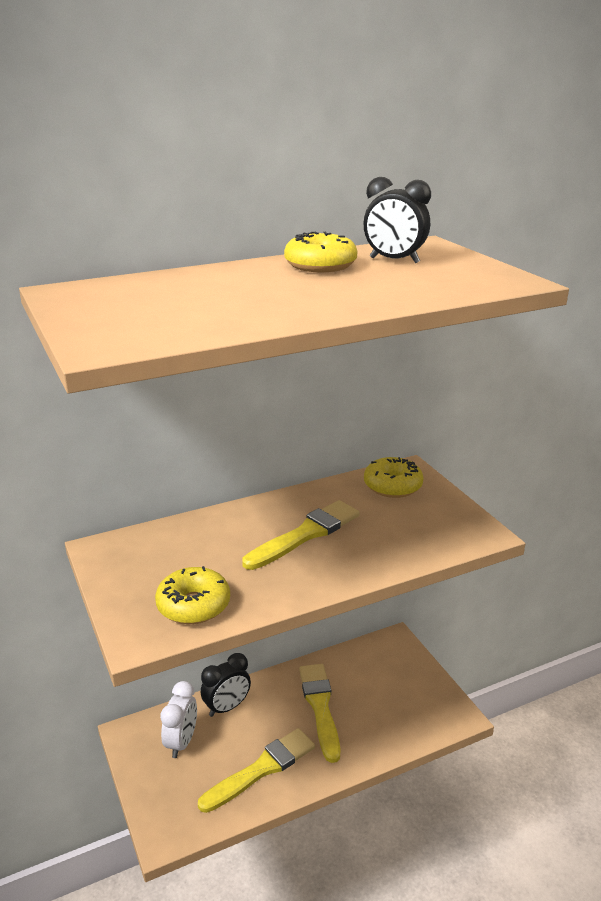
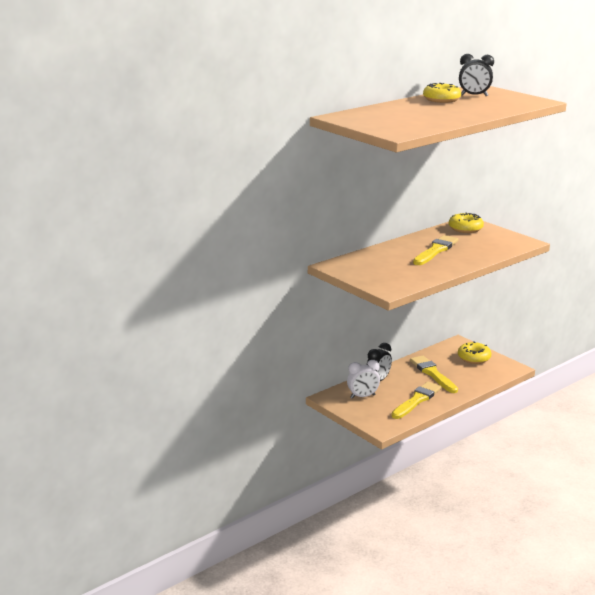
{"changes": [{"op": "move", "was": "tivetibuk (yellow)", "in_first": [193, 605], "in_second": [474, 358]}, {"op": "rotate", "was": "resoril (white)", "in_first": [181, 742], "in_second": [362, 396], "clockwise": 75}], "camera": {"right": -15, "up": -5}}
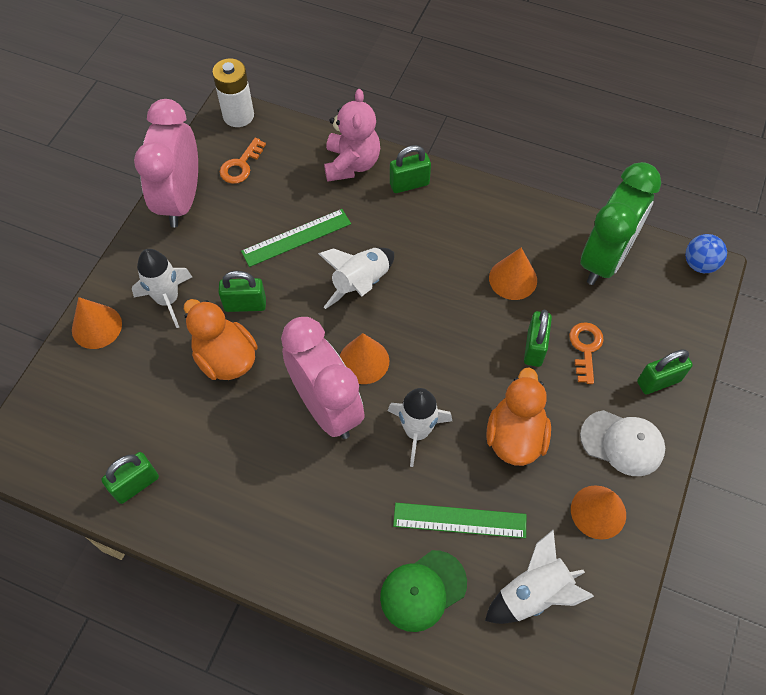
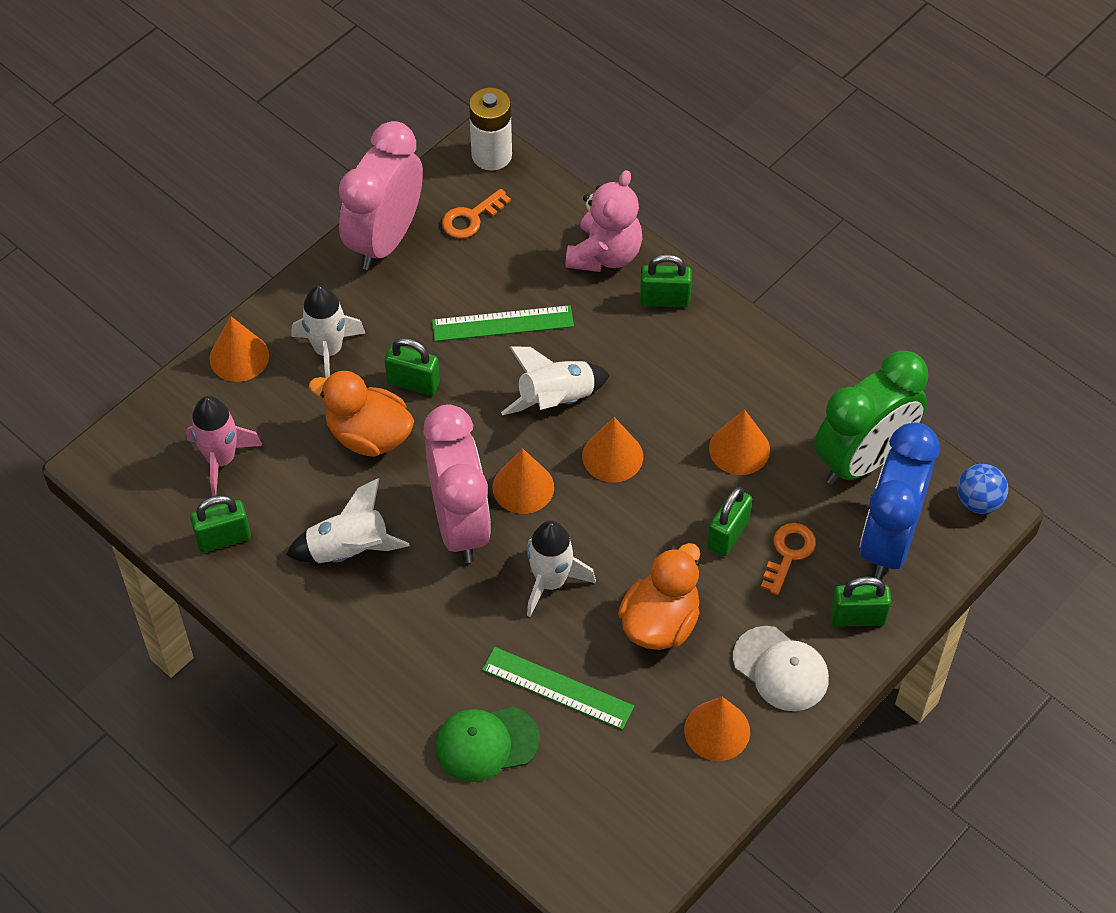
{"changes": [{"op": "rotate", "was": "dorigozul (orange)", "in_first": [225, 358], "in_second": [368, 435], "clockwise": -45}, {"op": "move", "was": "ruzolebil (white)", "in_first": [533, 593], "in_second": [349, 549]}, {"op": "insert", "now": "ruzolebil (pink)", "in_second": [221, 459]}, {"op": "insert", "now": "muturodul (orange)", "in_second": [612, 456]}, {"op": "insert", "now": "resoril (blue)", "in_second": [888, 540]}], "camera": {"right": 20, "up": -5}}
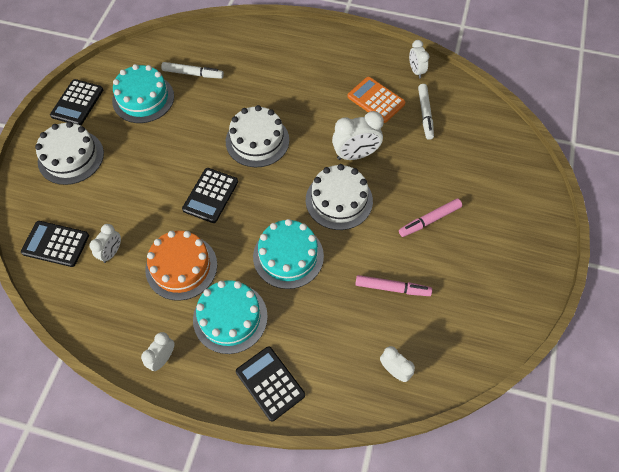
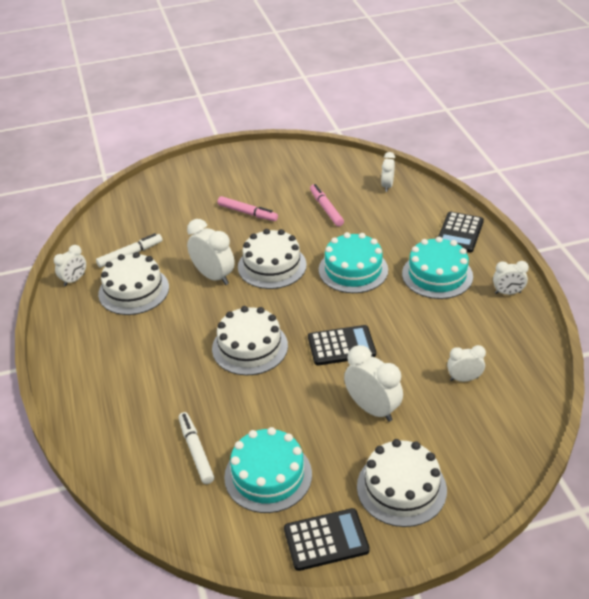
{"changes": [{"op": "delete", "was": "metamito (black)", "in_first": [56, 244]}, {"op": "delete", "was": "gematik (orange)", "in_first": [181, 267]}, {"op": "replace", "was": "metamito (orange)", "now": "gematik (white)", "in_first": [376, 100], "in_second": [133, 290]}, {"op": "insert", "now": "resoril (white)", "in_second": [372, 409]}], "camera": {"right": -120, "up": -20}}
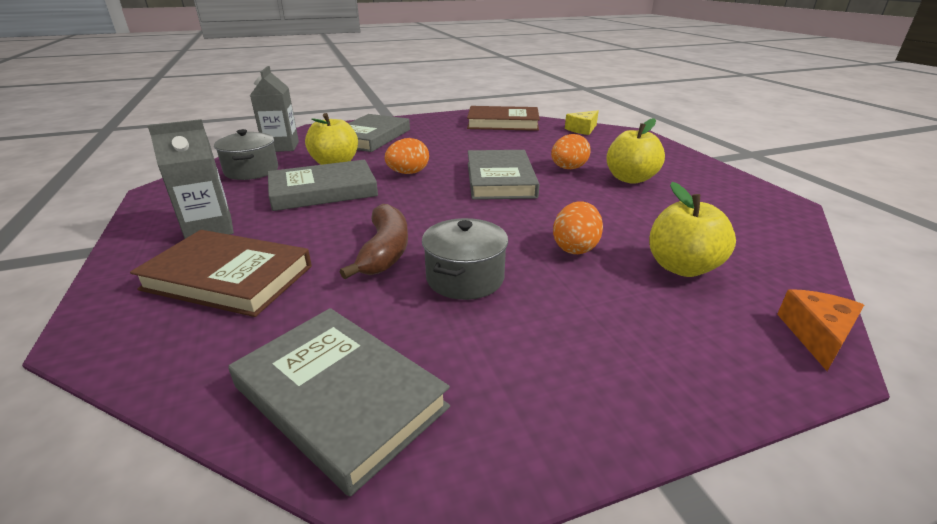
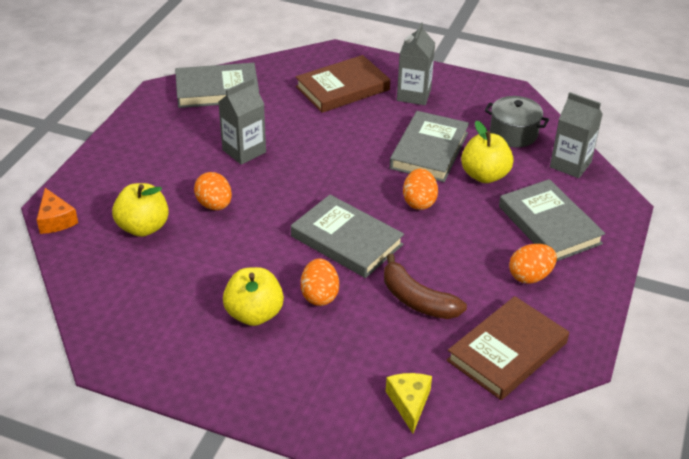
{"changes": [{"op": "move", "was": "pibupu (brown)", "in_first": [385, 251], "in_second": [417, 300]}, {"op": "replace", "was": "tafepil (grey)", "now": "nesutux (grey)", "in_first": [465, 278], "in_second": [244, 151]}, {"op": "insert", "now": "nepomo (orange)", "in_second": [530, 276]}], "camera": {"right": 130, "up": 10}}
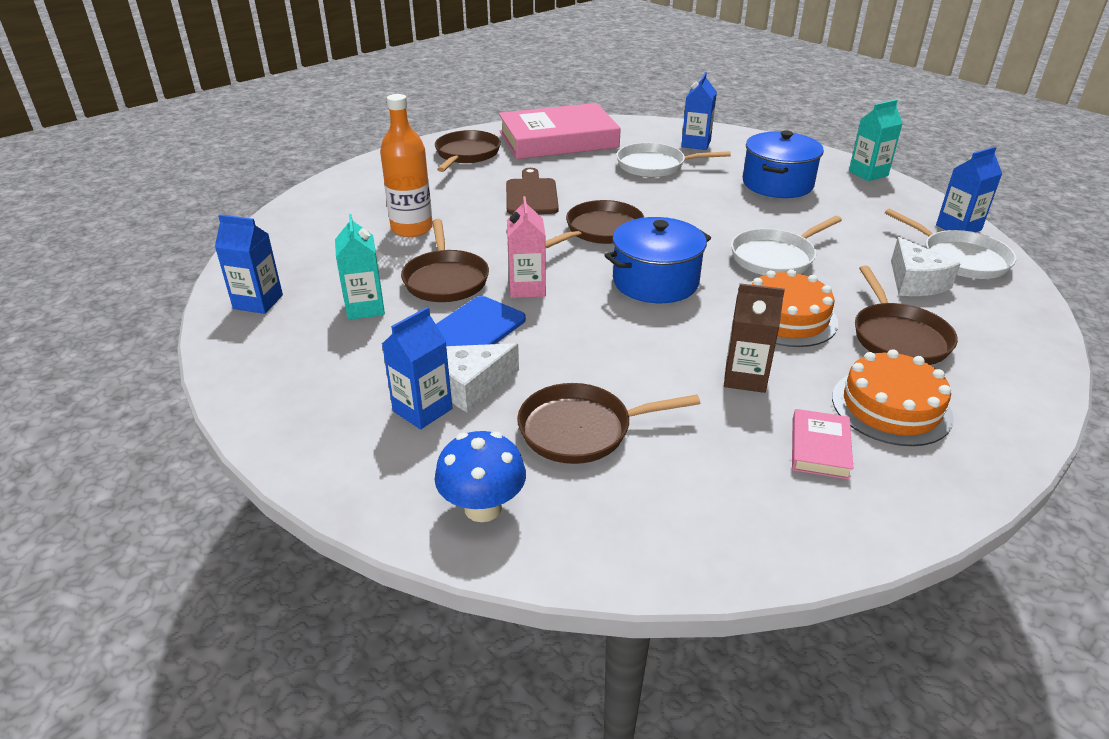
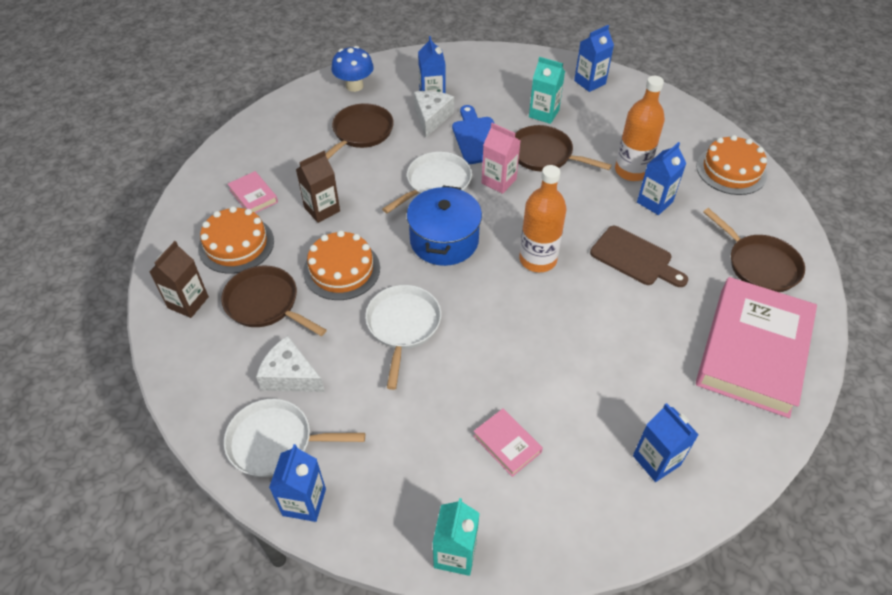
{"changes": [{"op": "replace", "was": "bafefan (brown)", "now": "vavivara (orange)", "in_first": [600, 230], "in_second": [538, 259]}, {"op": "move", "was": "bafefan (white)", "in_first": [655, 166], "in_second": [435, 183]}, {"op": "replace", "was": "tafepil (blue)", "now": "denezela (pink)", "in_first": [777, 184], "in_second": [507, 444]}, {"op": "insert", "now": "nesutux (brown)", "in_second": [188, 302]}, {"op": "insert", "now": "nesutux (blue)", "in_second": [654, 202]}, {"op": "insert", "now": "gematik (orange)", "in_second": [731, 170]}], "camera": {"right": 130, "up": 15}}
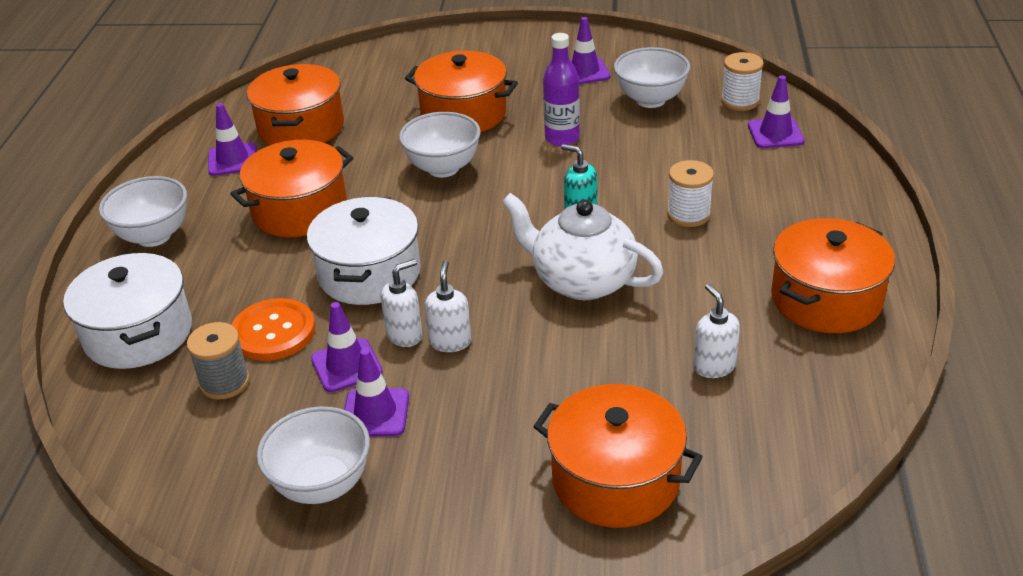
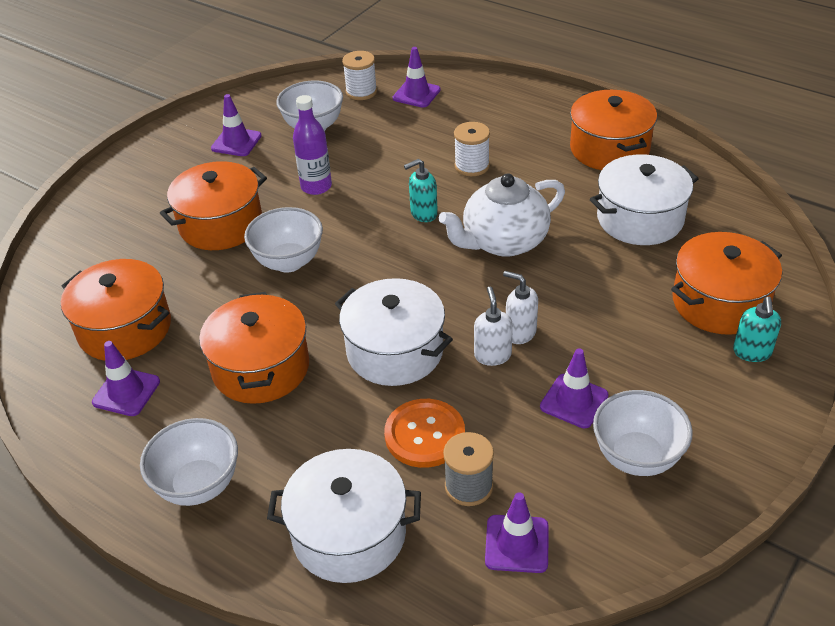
{"changes": [{"op": "move", "was": "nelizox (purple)", "in_first": [346, 365], "in_second": [517, 544]}, {"op": "replace", "was": "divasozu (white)", "now": "tafepil (white)", "in_first": [714, 366], "in_second": [640, 219]}, {"op": "insert", "now": "divasozu (turquoise)", "in_second": [752, 352]}], "camera": {"right": -60, "up": 5}}
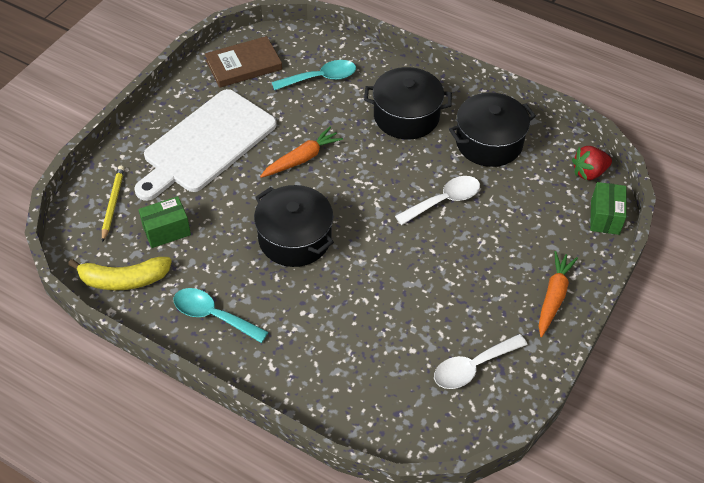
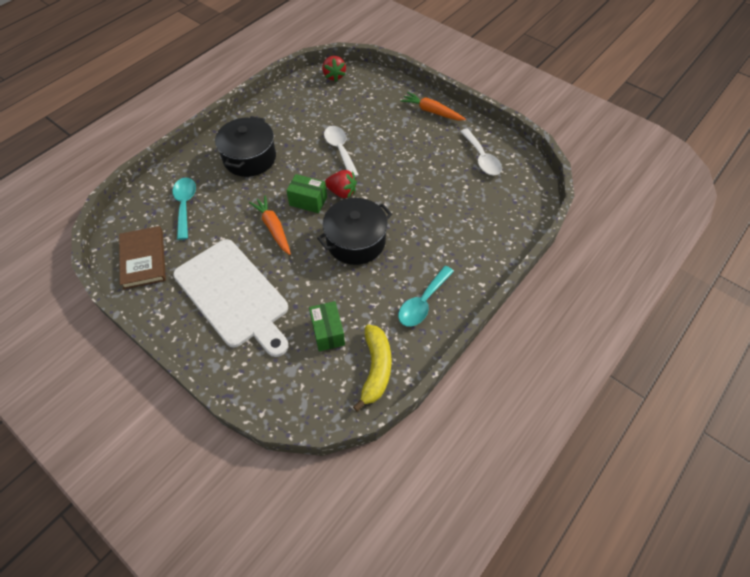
{"changes": [{"op": "delete", "was": "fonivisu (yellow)", "in_first": [113, 204]}, {"op": "delete", "was": "tafepil (black)", "in_first": [489, 142]}, {"op": "move", "was": "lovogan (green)", "in_first": [605, 217], "in_second": [308, 201]}, {"op": "insert", "now": "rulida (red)", "in_second": [342, 192]}], "camera": {"right": -80, "up": 5}}
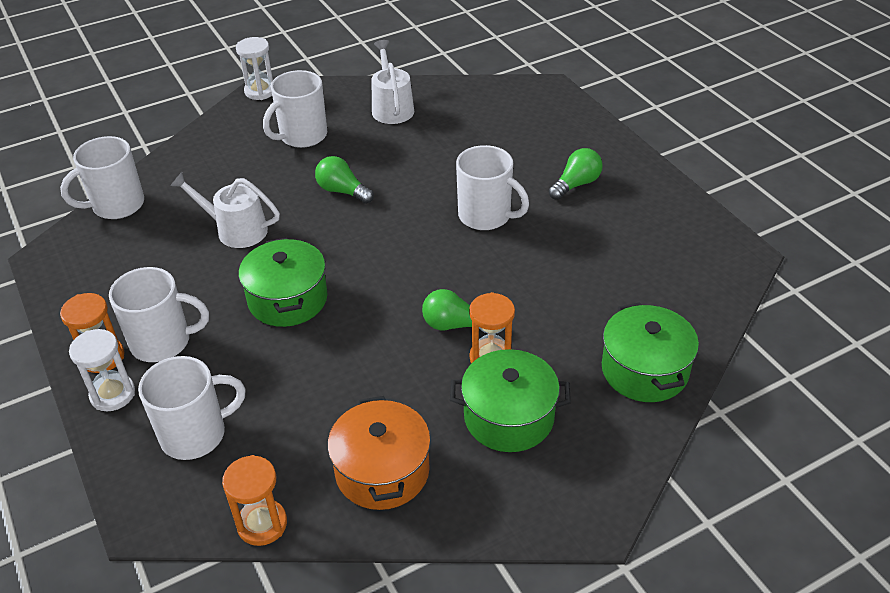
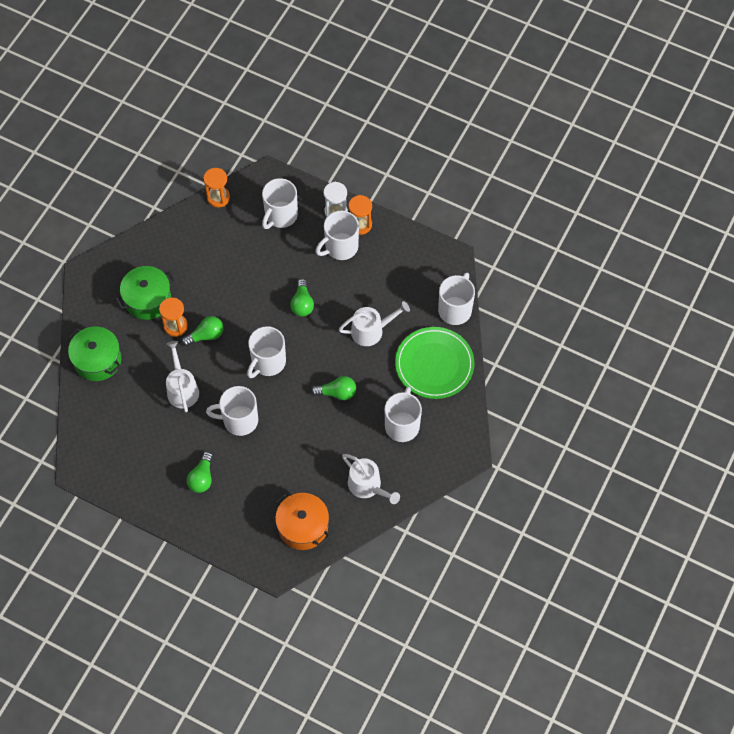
{"changes": [{"op": "delete", "was": "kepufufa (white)", "in_first": [260, 91]}, {"op": "replace", "was": "tafepil (green)", "now": "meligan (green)", "in_first": [288, 299], "in_second": [302, 304]}, {"op": "move", "was": "tafepil (orange)", "in_first": [382, 471], "in_second": [303, 526]}, {"op": "insert", "now": "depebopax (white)", "in_second": [182, 389]}, {"op": "insert", "now": "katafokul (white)", "in_second": [268, 362]}, {"op": "insert", "now": "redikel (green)", "in_second": [434, 364]}], "camera": {"right": 145, "up": 20}}
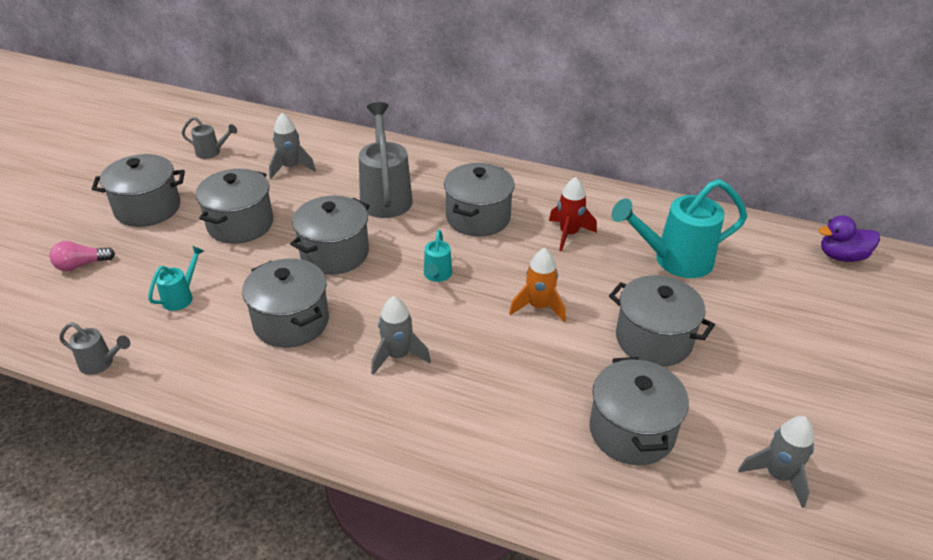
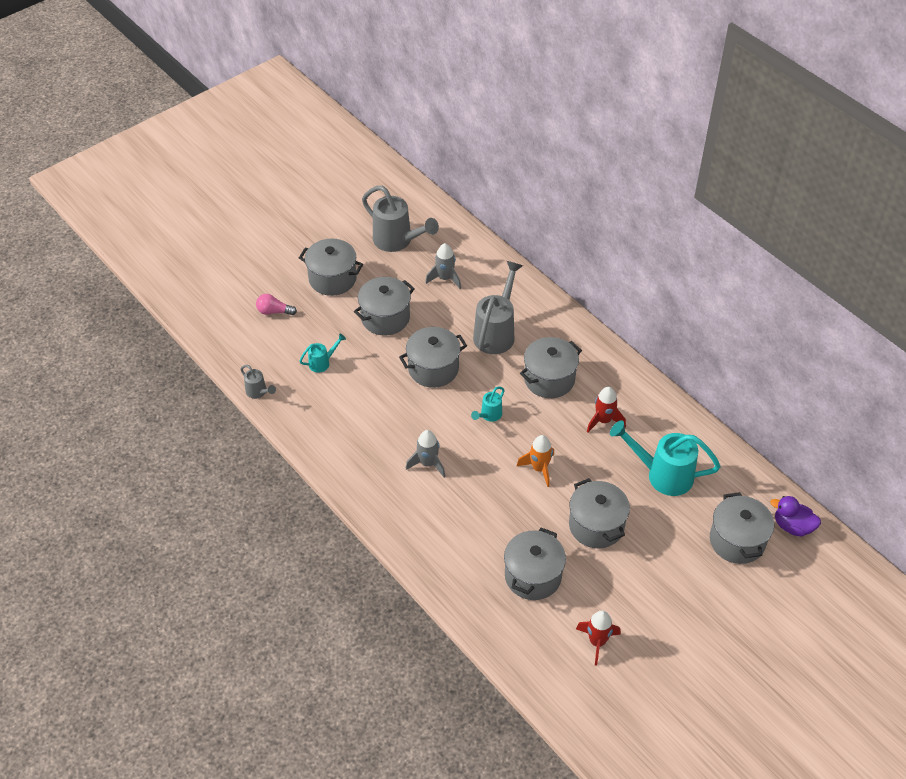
{"changes": [{"op": "resize", "was": "depebopax (grey)", "in_first": [212, 152], "in_second": [397, 241], "ratio": 2.04}, {"op": "move", "was": "tafepil (grey)", "in_first": [291, 322], "in_second": [737, 540]}, {"op": "recolor", "was": "ruzolebil (grey)", "now": "ruzolebil (red)", "in_first": [777, 475], "in_second": [597, 642]}], "camera": {"right": 30, "up": 10}}
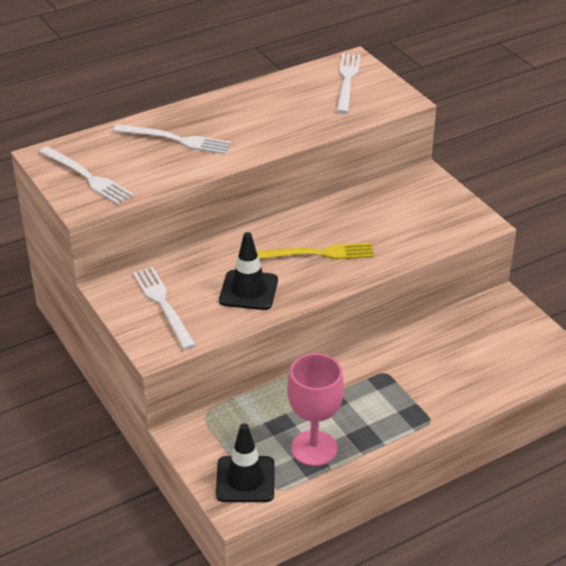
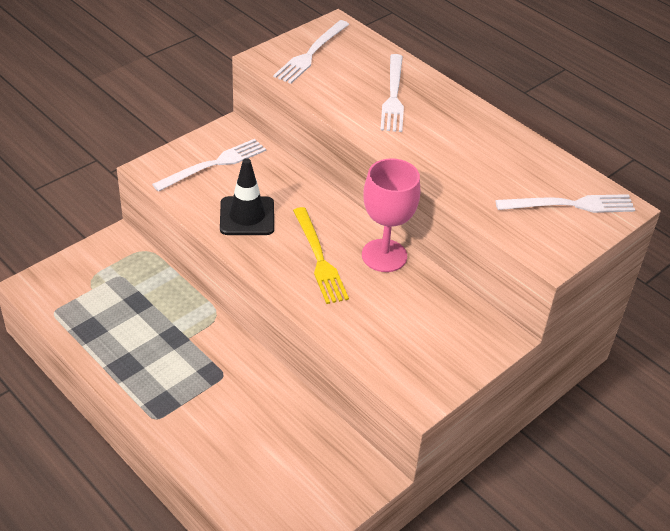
{"changes": [{"op": "delete", "was": "nelizox (black)", "in_first": [245, 479]}, {"op": "move", "was": "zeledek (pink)", "in_first": [314, 448], "in_second": [384, 255]}], "camera": {"right": 75, "up": 5}}
